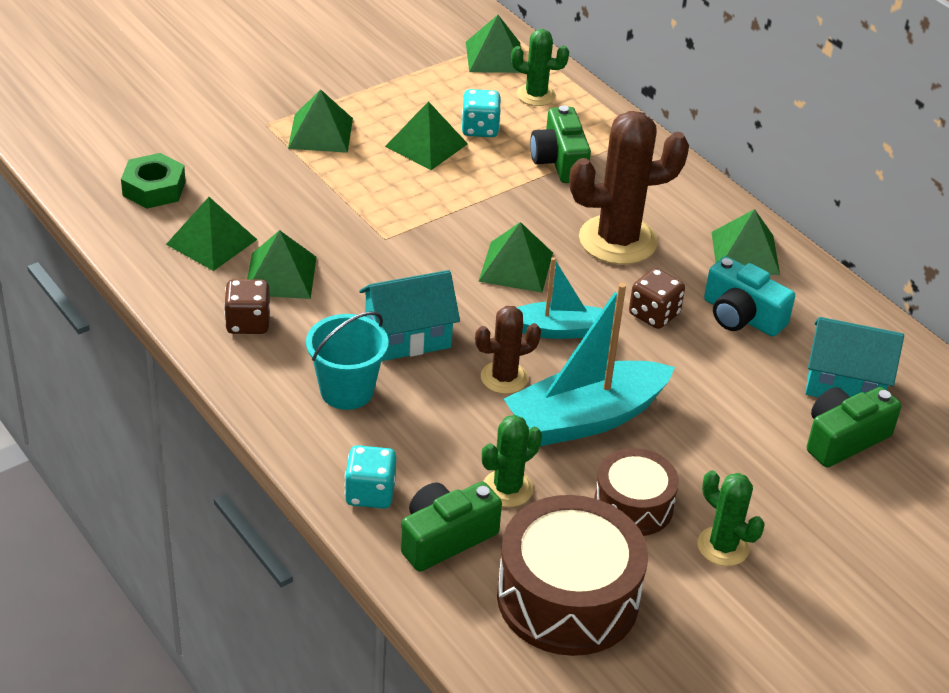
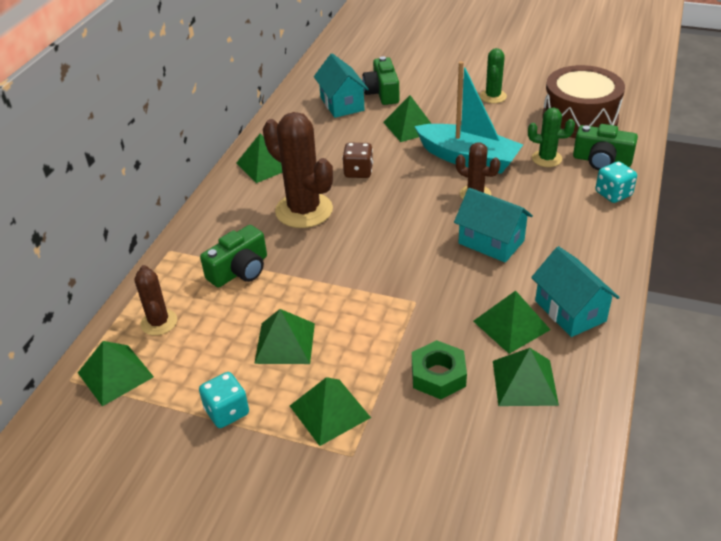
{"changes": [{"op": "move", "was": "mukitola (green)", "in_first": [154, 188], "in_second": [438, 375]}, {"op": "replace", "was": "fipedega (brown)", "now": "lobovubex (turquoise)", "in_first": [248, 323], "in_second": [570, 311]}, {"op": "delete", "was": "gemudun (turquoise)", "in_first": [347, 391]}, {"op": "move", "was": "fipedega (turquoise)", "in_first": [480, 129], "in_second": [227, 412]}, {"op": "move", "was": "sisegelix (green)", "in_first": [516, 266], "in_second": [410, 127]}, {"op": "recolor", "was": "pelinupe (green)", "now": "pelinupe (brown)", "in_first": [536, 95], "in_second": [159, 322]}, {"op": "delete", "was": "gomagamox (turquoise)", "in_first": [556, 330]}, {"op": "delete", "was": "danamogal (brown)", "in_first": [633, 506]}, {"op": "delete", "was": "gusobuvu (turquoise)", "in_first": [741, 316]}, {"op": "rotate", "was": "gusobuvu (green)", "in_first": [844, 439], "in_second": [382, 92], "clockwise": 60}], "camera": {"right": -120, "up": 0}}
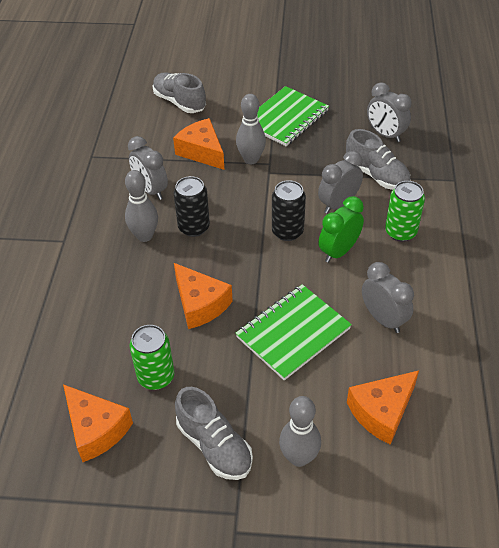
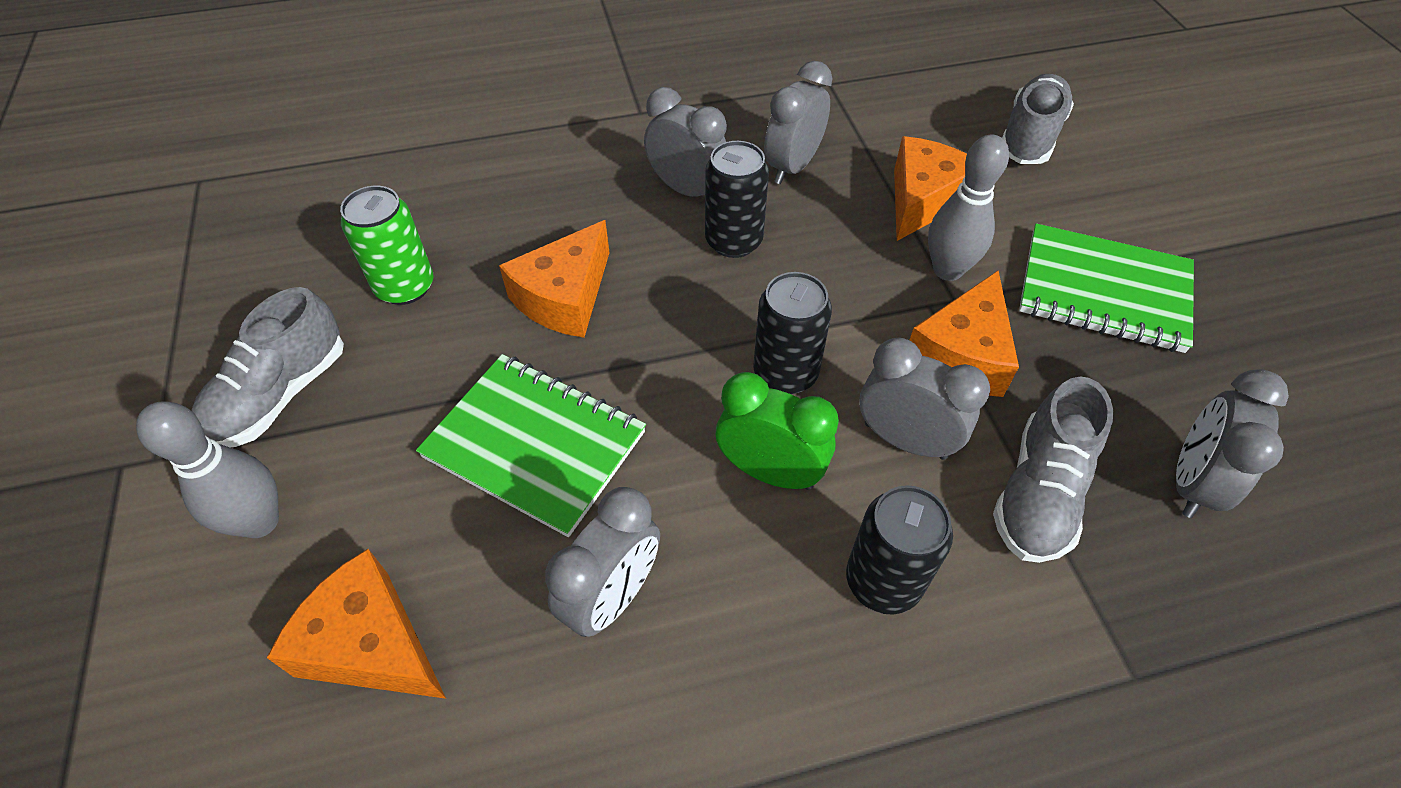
{"changes": [{"op": "move", "was": "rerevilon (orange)", "in_first": [96, 429], "in_second": [962, 354]}, {"op": "replace", "was": "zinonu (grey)", "now": "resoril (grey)", "in_first": [144, 236], "in_second": [687, 190]}, {"op": "recolor", "was": "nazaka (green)", "now": "nazaka (black)", "in_first": [400, 232], "in_second": [883, 581]}], "camera": {"right": 70, "up": 5}}
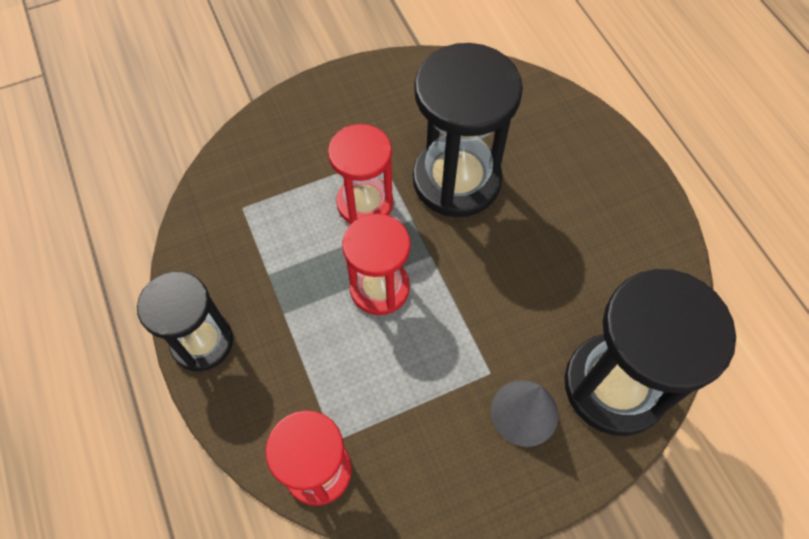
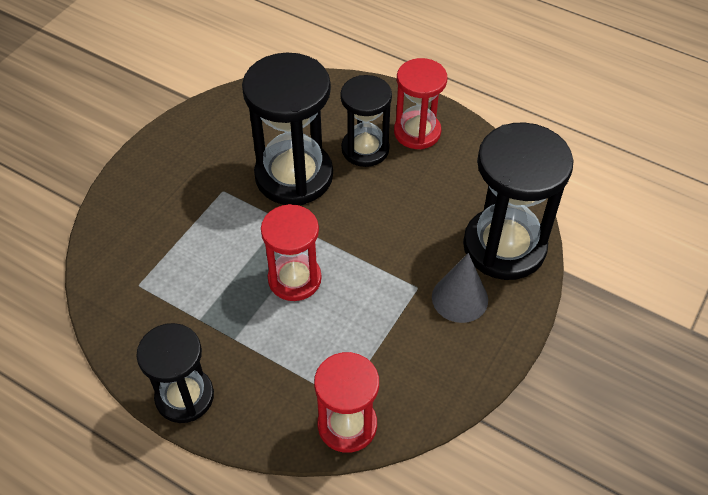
{"changes": [{"op": "move", "was": "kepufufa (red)", "in_first": [365, 203], "in_second": [417, 132]}, {"op": "insert", "now": "kepufufa (black)", "in_second": [365, 149]}], "camera": {"right": -35, "up": -10}}
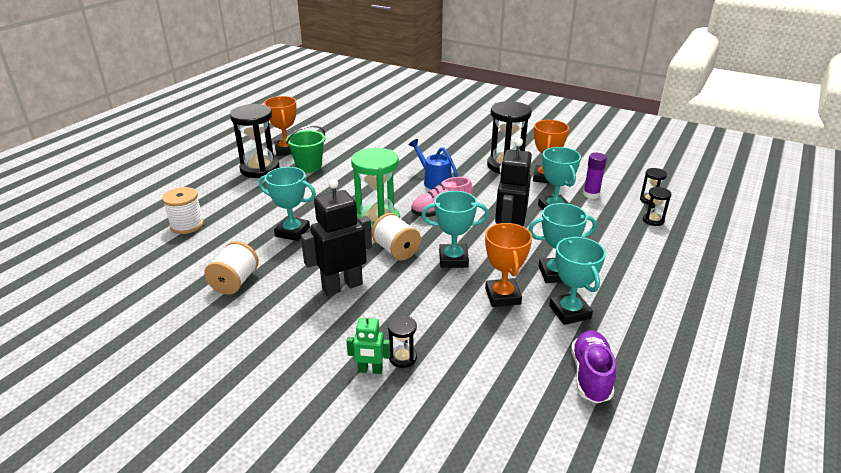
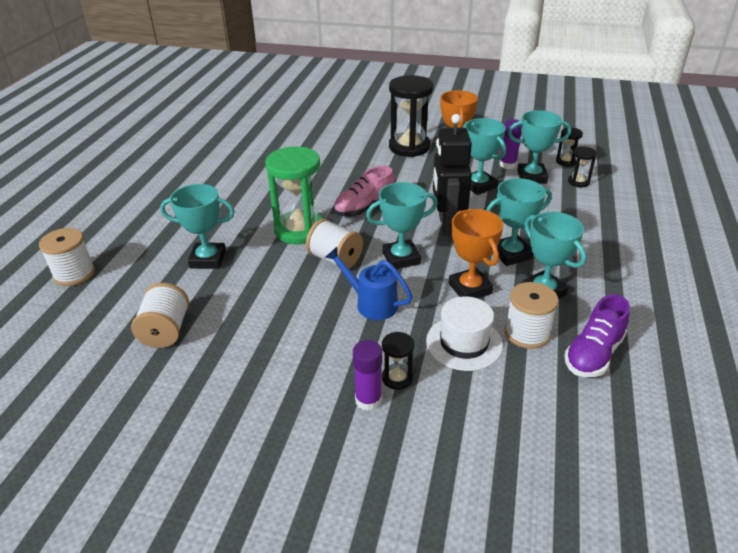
{"changes": [{"op": "delete", "was": "kepufufa (black)", "in_first": [260, 169]}, {"op": "delete", "was": "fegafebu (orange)", "in_first": [286, 150]}, {"op": "delete", "was": "gemudun (green)", "in_first": [309, 166]}, {"op": "delete", "was": "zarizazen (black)", "in_first": [342, 286]}, {"op": "replace", "was": "zarizazen (green)", "now": "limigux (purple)", "in_first": [370, 370], "in_second": [368, 400]}, {"op": "move", "was": "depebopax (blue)", "in_first": [434, 181], "in_second": [371, 303]}, {"op": "rotate", "was": "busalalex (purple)", "in_first": [591, 375], "in_second": [593, 354], "clockwise": -135}, {"op": "insert", "now": "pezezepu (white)", "in_second": [464, 343]}, {"op": "insert", "now": "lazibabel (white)", "in_second": [527, 333]}, {"op": "insert", "now": "fegafebu (turquoise)", "in_second": [532, 177]}], "camera": {"right": -15, "up": 5}}
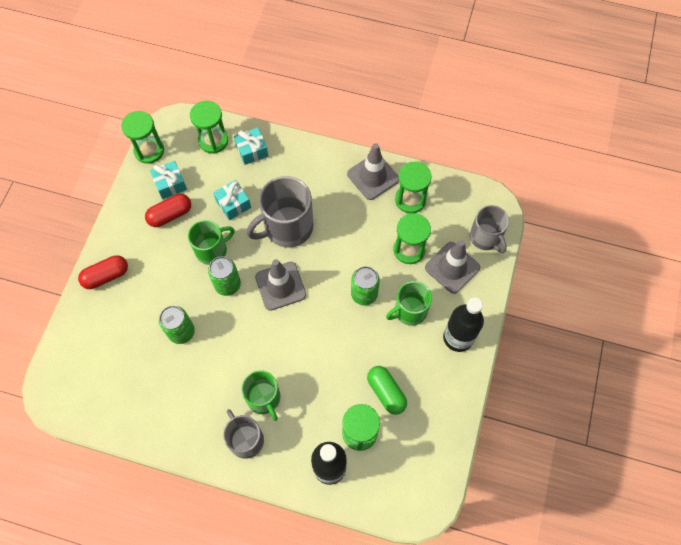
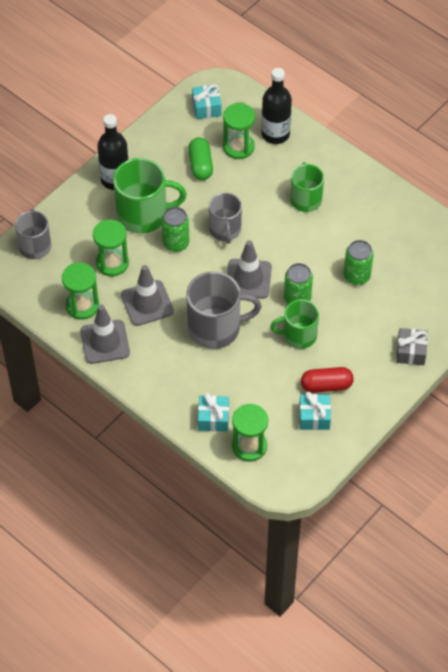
{"changes": [{"op": "replace", "was": "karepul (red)", "now": "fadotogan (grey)", "in_first": [106, 276], "in_second": [410, 352]}, {"op": "delete", "was": "kepufufa (green)", "in_first": [149, 151]}, {"op": "move", "was": "fadotogan (turquoise)", "in_first": [233, 204], "in_second": [206, 107]}, {"op": "move", "was": "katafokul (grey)", "in_first": [246, 439], "in_second": [225, 230]}, {"op": "resize", "was": "katafokul (green)", "in_first": [409, 311], "in_second": [143, 215], "ratio": 1.56}, {"op": "move", "was": "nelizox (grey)", "in_first": [452, 267], "in_second": [147, 303]}], "camera": {"right": -155, "up": -10}}
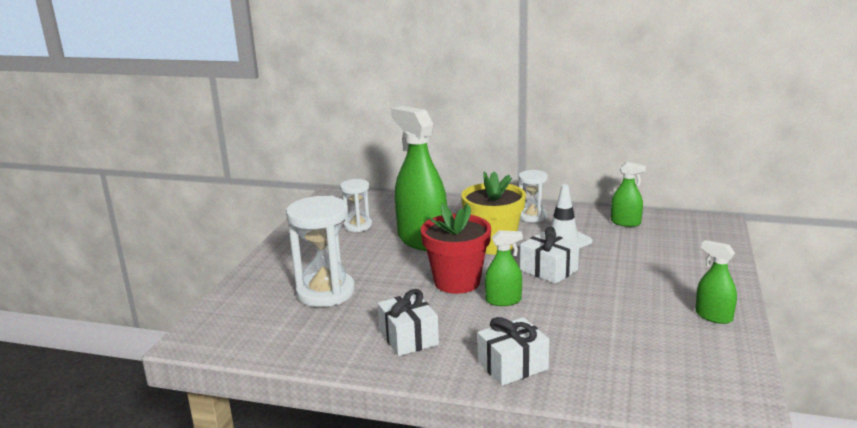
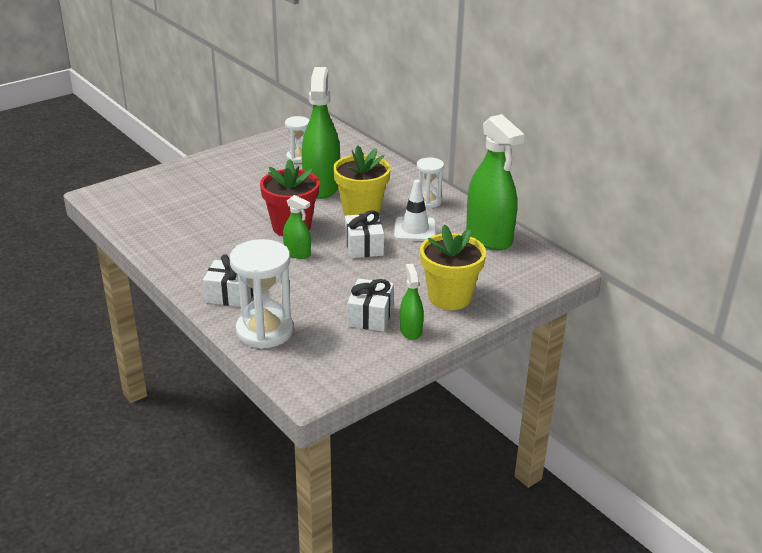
{"changes": [{"op": "move", "was": "kepufufa (white)", "in_first": [325, 292], "in_second": [264, 331]}, {"op": "move", "was": "fadotogan (white)", "in_first": [408, 338], "in_second": [370, 316]}, {"op": "resize", "was": "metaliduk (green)", "in_first": [625, 222], "in_second": [489, 237], "ratio": 2.08}, {"op": "insert", "now": "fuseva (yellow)", "in_second": [449, 297]}], "camera": {"right": 35, "up": 10}}
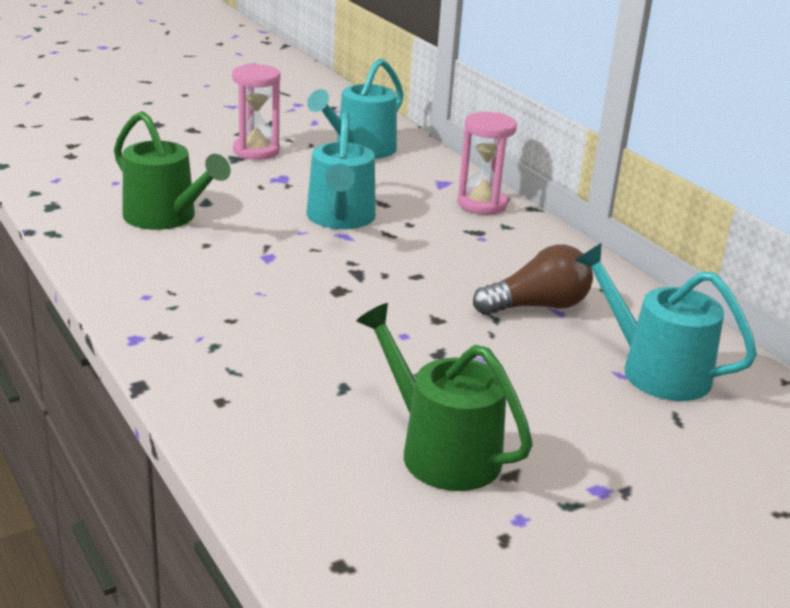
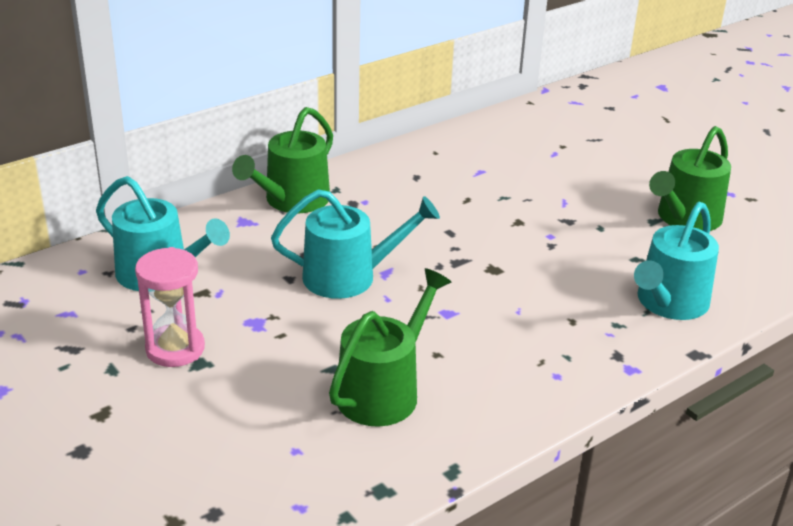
{"changes": [{"op": "replace", "was": "kepufufa (pink)", "now": "depebopax (green)", "in_first": [482, 204], "in_second": [292, 200]}, {"op": "delete", "was": "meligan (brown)", "in_first": [537, 306]}, {"op": "move", "was": "depebopax (turquoise)", "in_first": [656, 370], "in_second": [669, 303]}], "camera": {"right": -95, "up": 5}}
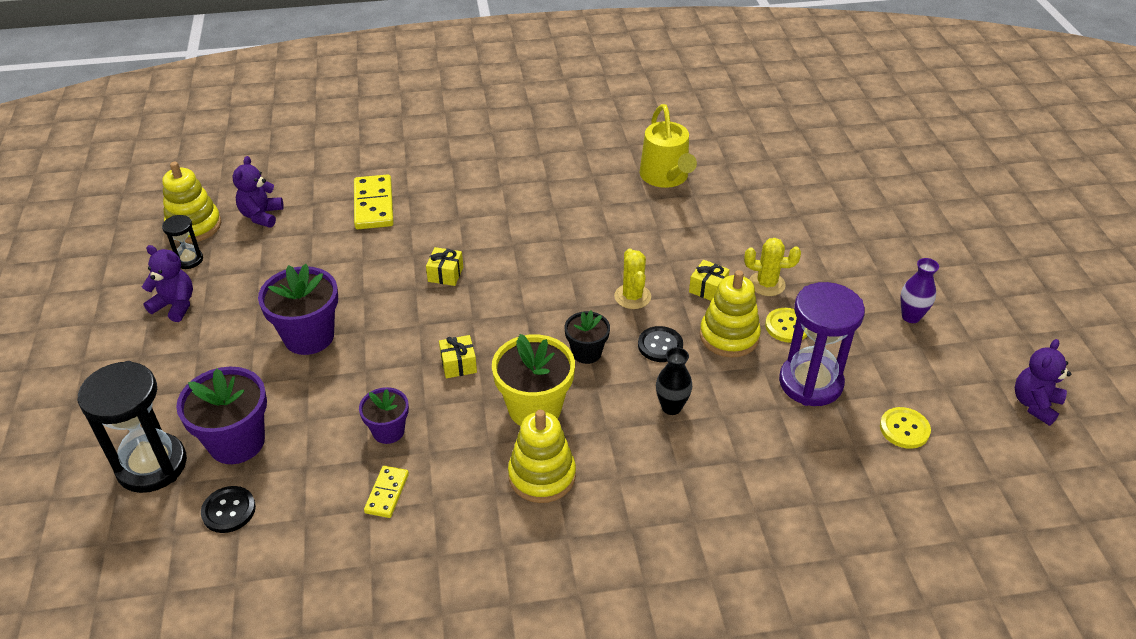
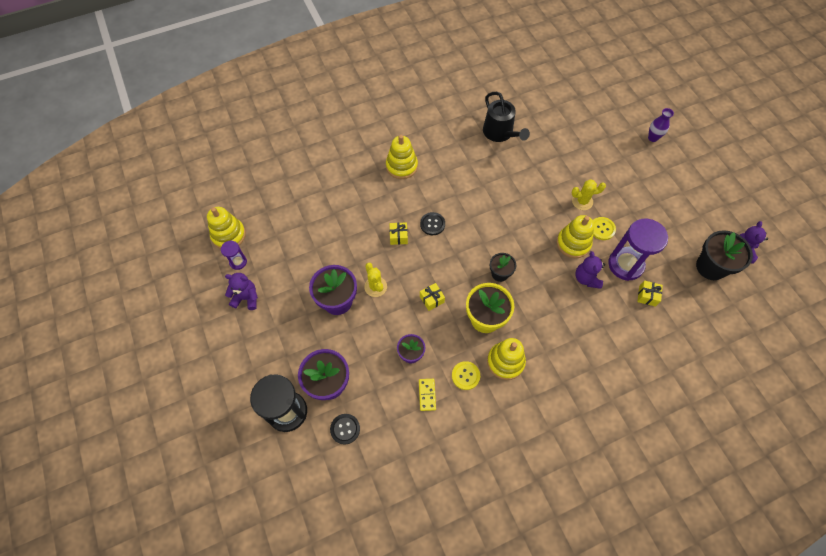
{"changes": [{"op": "recolor", "was": "kepufufa (black)", "now": "kepufufa (purple)", "in_first": [189, 260], "in_second": [238, 262]}, {"op": "move", "was": "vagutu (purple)", "in_first": [261, 216], "in_second": [586, 278]}, {"op": "delete", "was": "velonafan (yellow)", "in_first": [374, 205]}, {"op": "move", "was": "pelinupe (yellow)", "in_first": [632, 297], "in_second": [375, 287]}, {"op": "move", "was": "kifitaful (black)", "in_first": [660, 345], "in_second": [432, 224]}, {"op": "recolor", "was": "depebopax (yellow)", "now": "depebopax (black)", "in_first": [666, 177], "in_second": [500, 133]}, {"op": "delete", "was": "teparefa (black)", "in_first": [671, 407]}, {"op": "move", "was": "fadotogan (yellow)", "in_first": [708, 288], "in_second": [647, 296]}, {"op": "move", "was": "kifitaful (yellow)", "in_first": [904, 429], "in_second": [465, 376]}, {"op": "move", "was": "teparefa (purple)", "in_first": [911, 317], "in_second": [652, 138]}, {"op": "insert", "now": "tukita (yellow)", "in_second": [401, 166]}, {"op": "insert", "now": "fuseva (black)", "in_second": [710, 267]}], "camera": {"right": -15, "up": 20}}
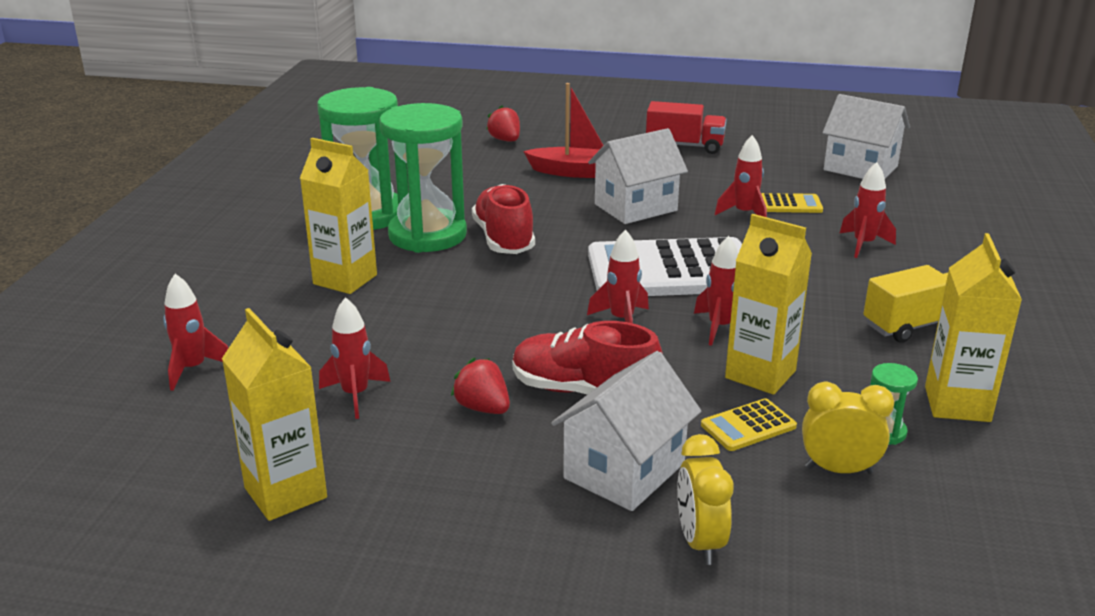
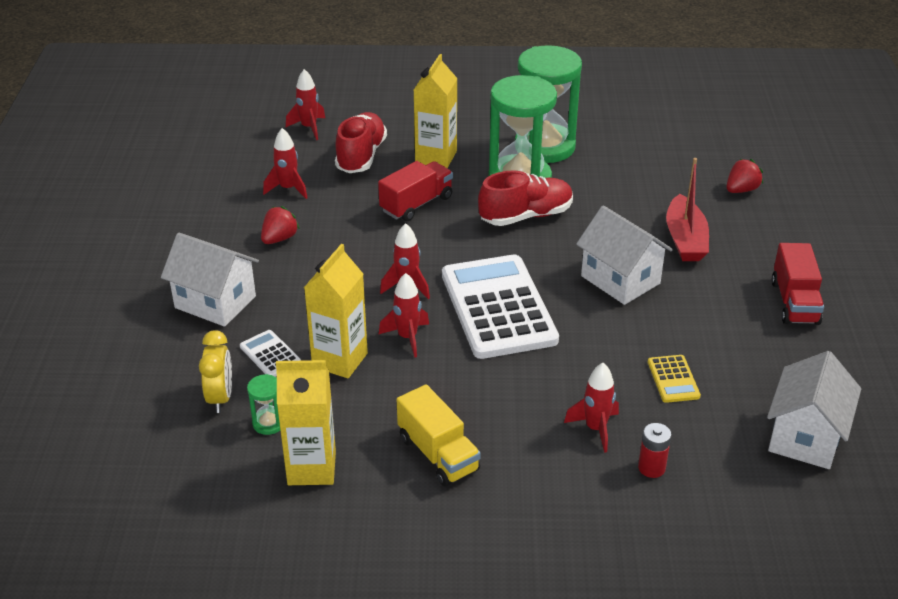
{"changes": [{"op": "delete", "was": "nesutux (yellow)", "in_first": [285, 493]}, {"op": "move", "was": "busalalex (red)", "in_first": [583, 391], "in_second": [361, 156]}, {"op": "delete", "was": "resoril (yellow)", "in_first": [700, 542]}, {"op": "recolor", "was": "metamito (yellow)", "now": "metamito (white)", "in_first": [748, 426], "in_second": [270, 354]}, {"op": "delete", "was": "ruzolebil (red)", "in_first": [744, 214]}, {"op": "insert", "now": "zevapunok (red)", "in_second": [416, 204]}, {"op": "insert", "now": "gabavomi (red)", "in_second": [651, 468]}], "camera": {"right": 80, "up": 10}}
